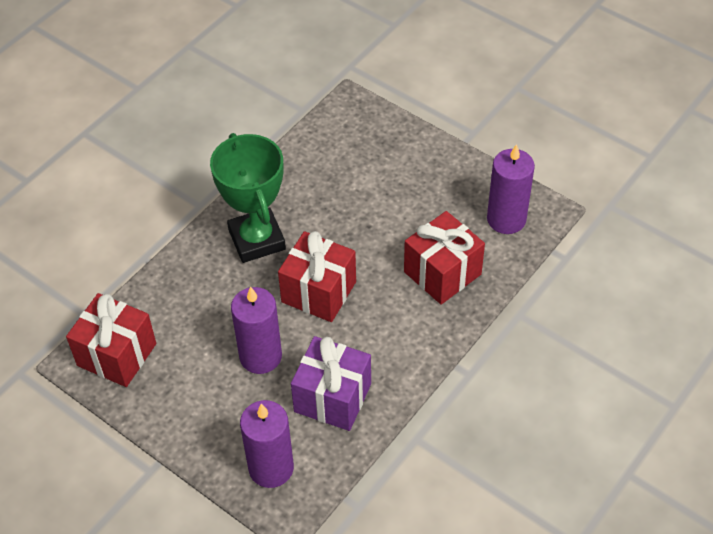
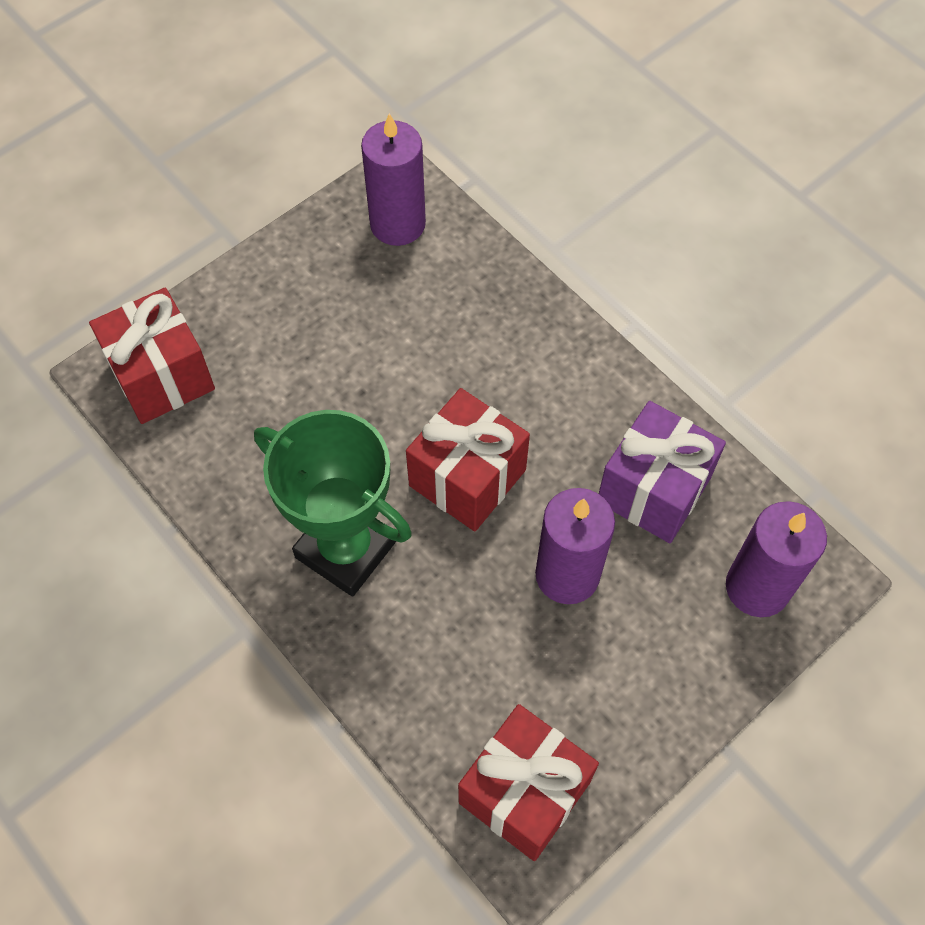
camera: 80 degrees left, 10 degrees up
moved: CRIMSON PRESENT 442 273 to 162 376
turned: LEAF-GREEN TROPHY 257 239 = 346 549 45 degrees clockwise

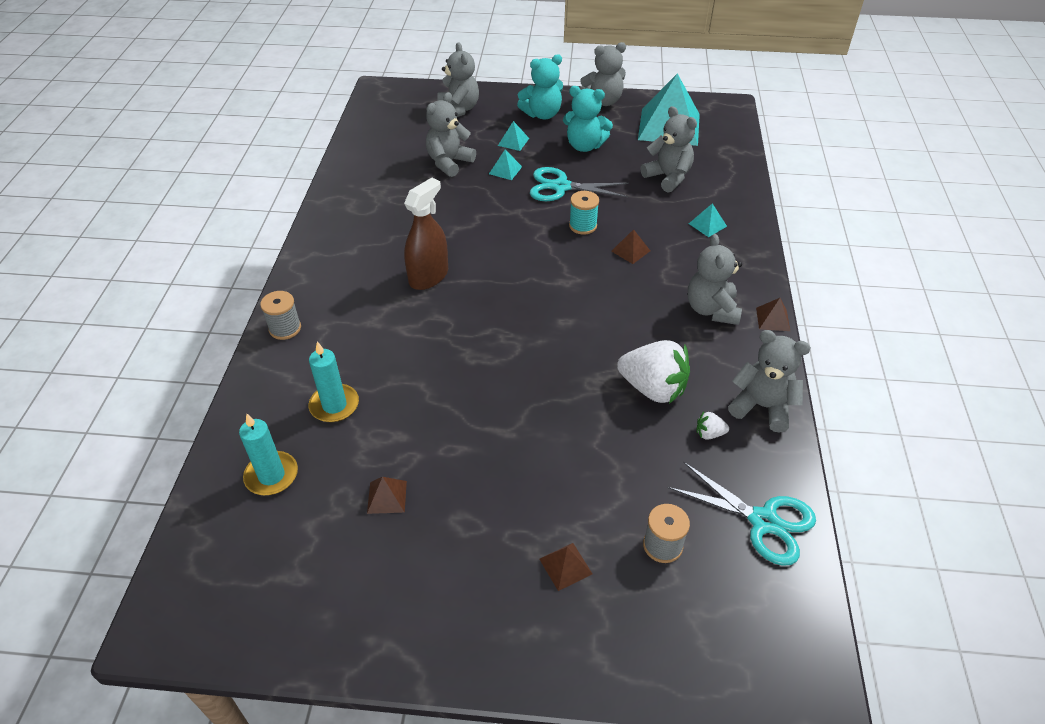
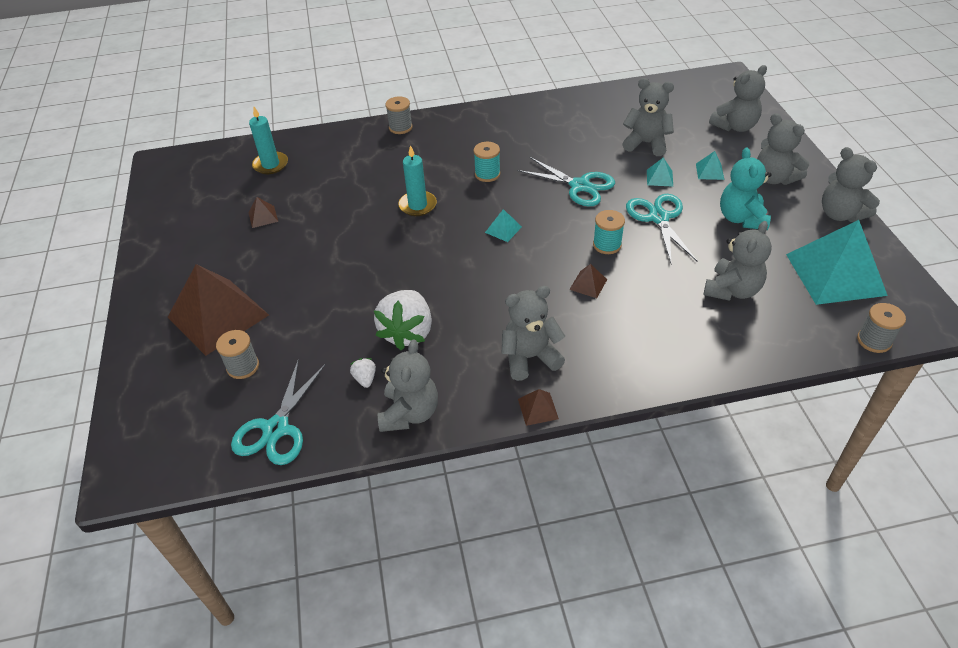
camera: 75 degrees right, 0 degrees up
added: TURQUOISE SHEARS 580 186; GRAY BOBBIN 874 340
moved: TURQUOISE PILLAR CANDLE 334 405 to 417 205; TURQUOISE PYRAMID SHAPE 707 225 to 503 229
replaced: BROWN SPRAYER 428 276 to TURQUOISE BOBBIN 487 174
recoloured: TURQUOISE TEDDY BEAR 542 114 to GRAY TEDDY BEAR 774 178
resized: BROWN PYRAMID SHAPE 565 566 = 218 316 x2.47

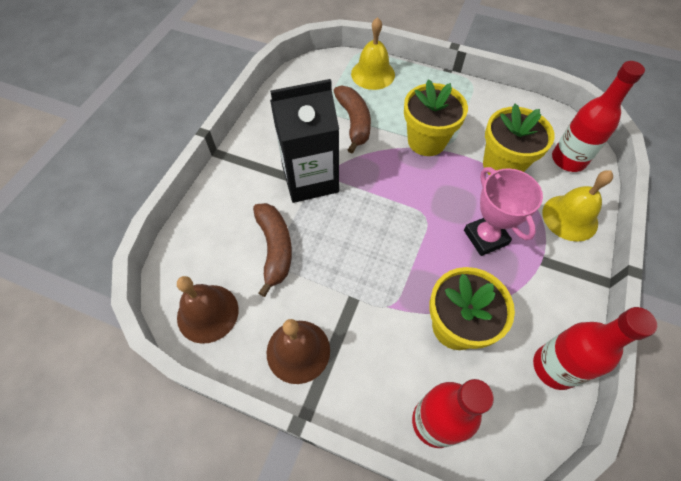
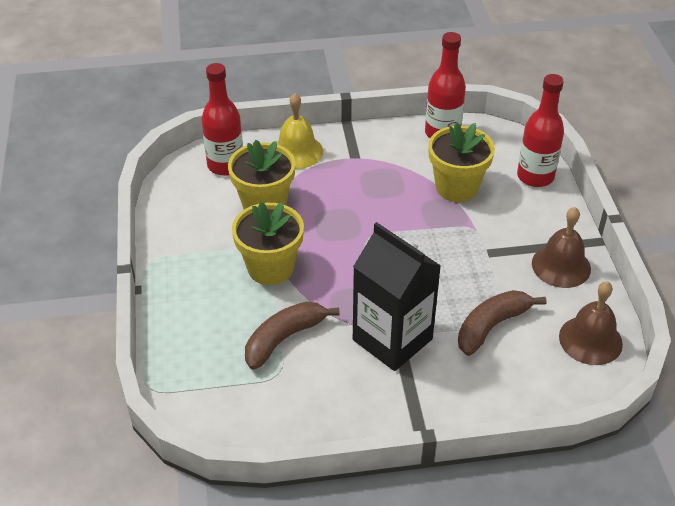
camera: 120 degrees left, 15 degrees down
removed: YELLOW HAND BELL 373 74; PINK TROPHY 485 237

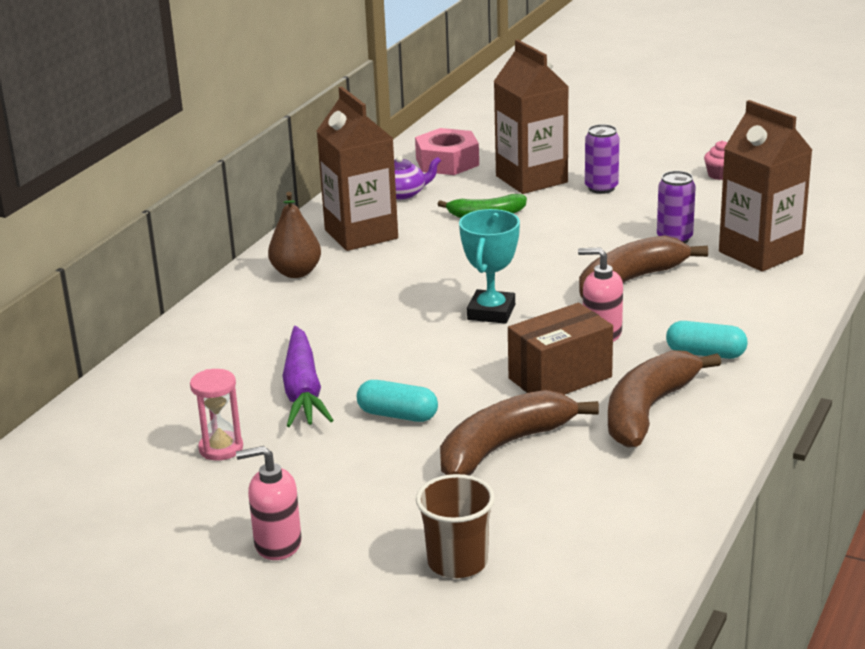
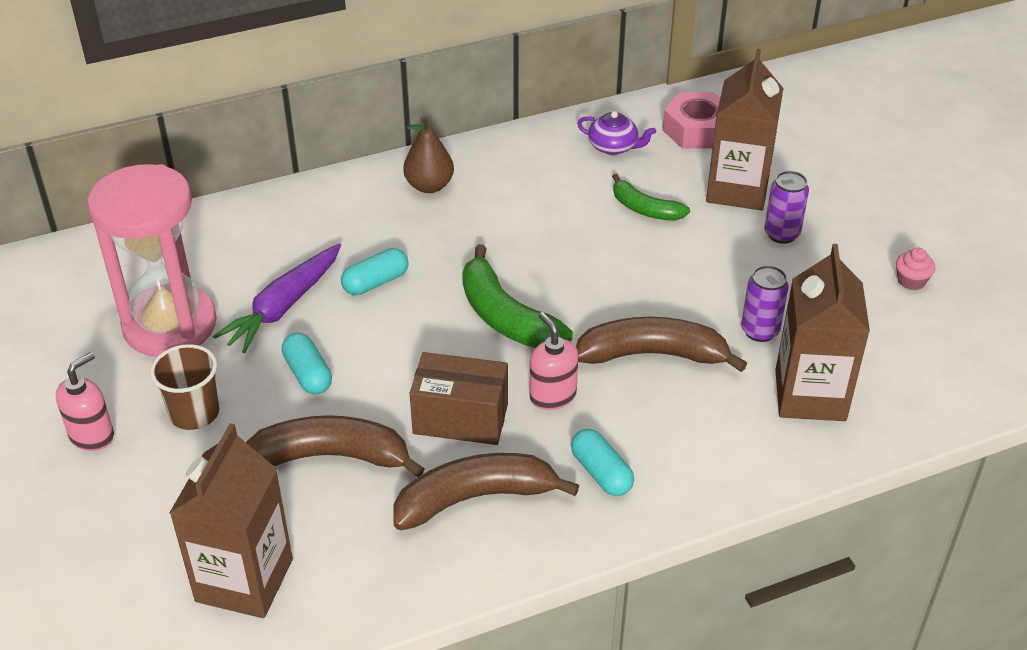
camera: 40 degrees right, 15 degrees up
added: TURQUOISE PILL SHAPE 376 282
moved: BROWN TUMBLER 457 562 to 194 413; BROWN JUICE CARTON 361 234 to 244 580
replaced: TURQUOISE TROPHY 491 312 to LEAF-GREEN TOY BANANA 505 317
turned: PINK SOAP PUMP 277 544 = 92 435 90 degrees clockwise
resized: PINK SAND TIMER 221 448 = 170 325 x2.39

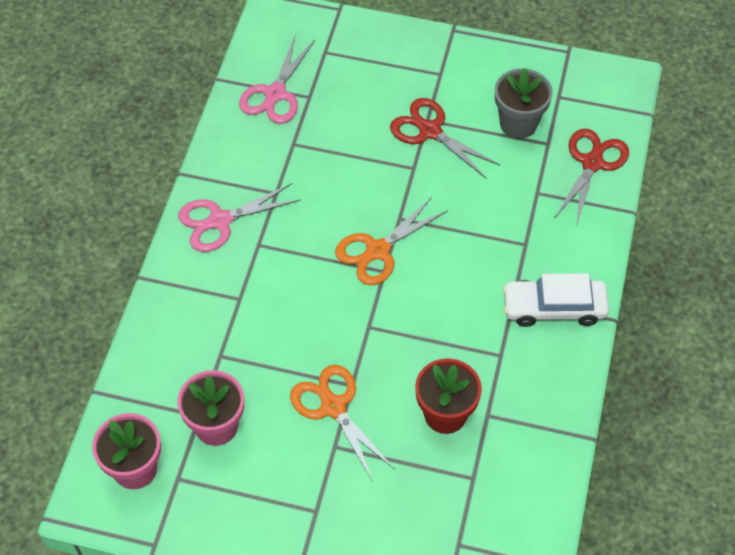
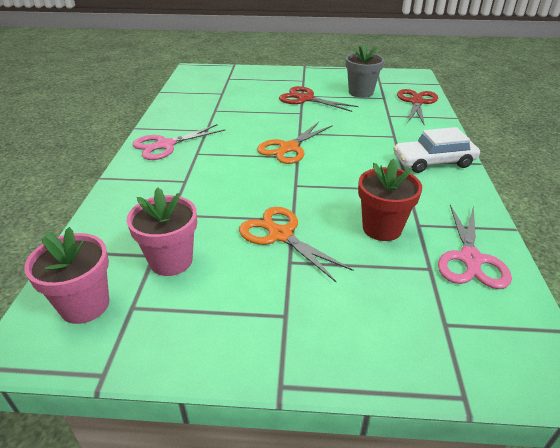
camera: 10 degrees left, 20 degrees down
moved: PINK SHEARS 275 94 to 470 259

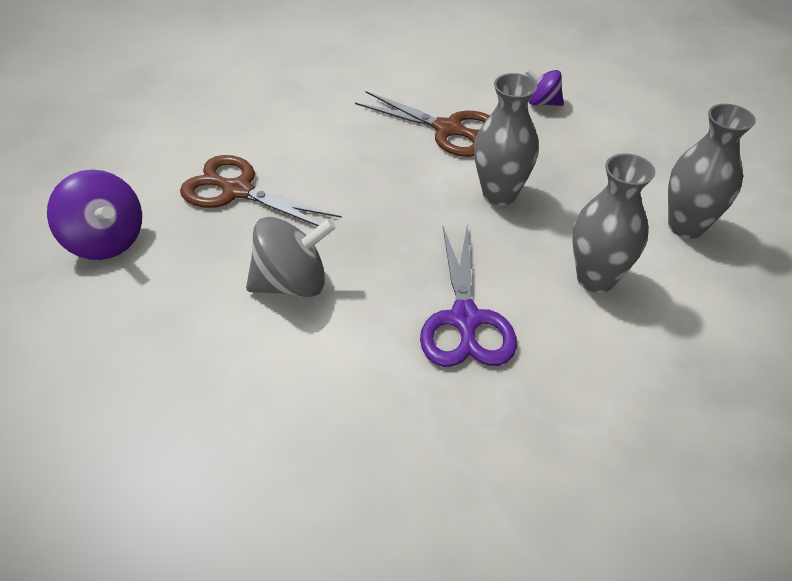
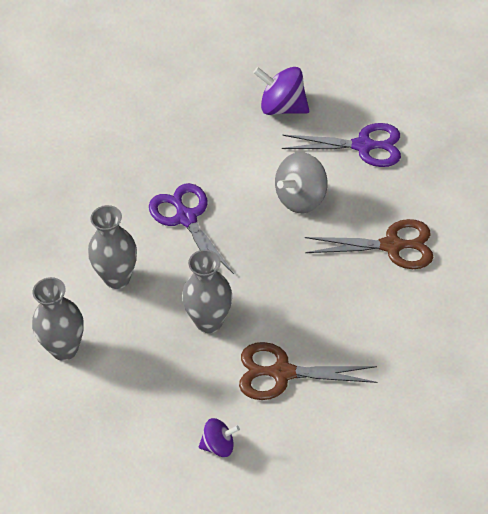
camera: 155 degrees right, 5 degrees up
added: VIOLET SHEARS 363 146
moved: VIOLET SPINNING TOP 106 241 to 282 107

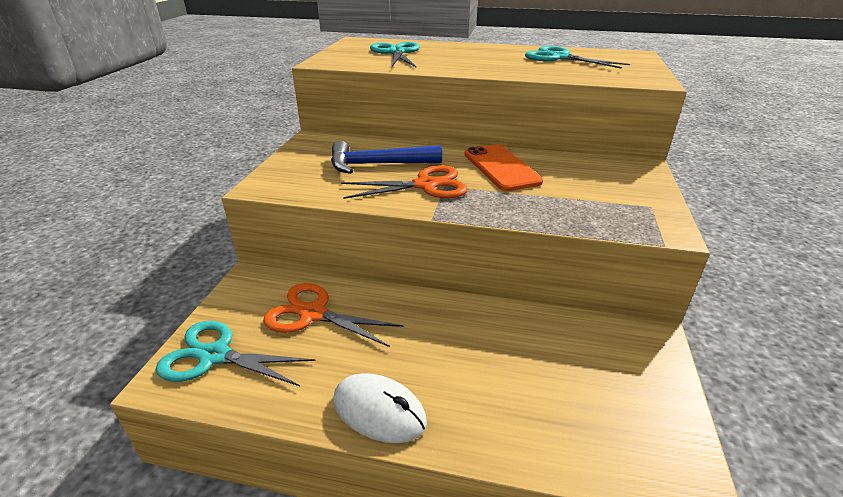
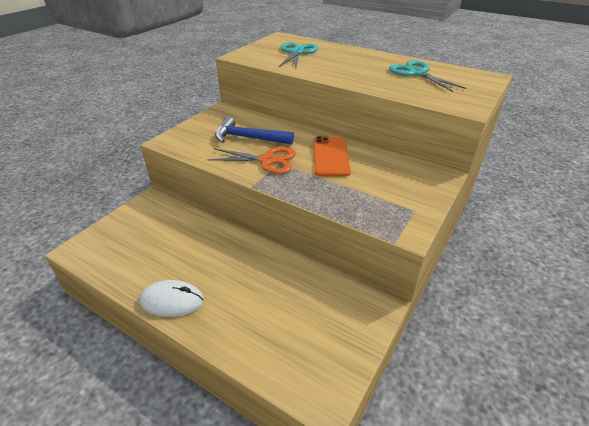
camera: 20 degrees right, 5 degrees up
removed: TURQUOISE SHEARS 215 356; ORANGE-COLOURED SHEARS 313 314
turned: SNOW-WHITE MOUSE 379 411 = 172 300 45 degrees counterclockwise

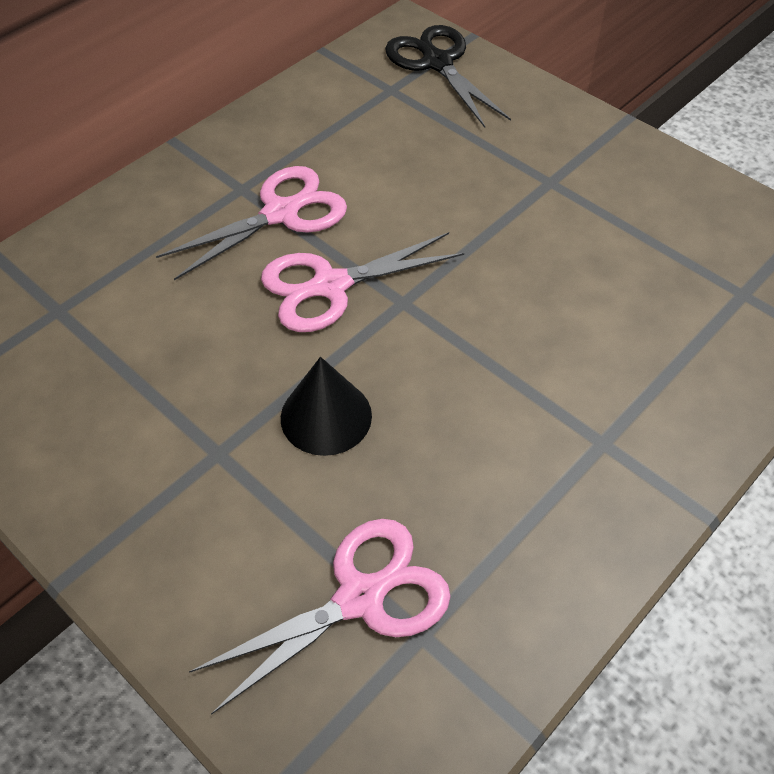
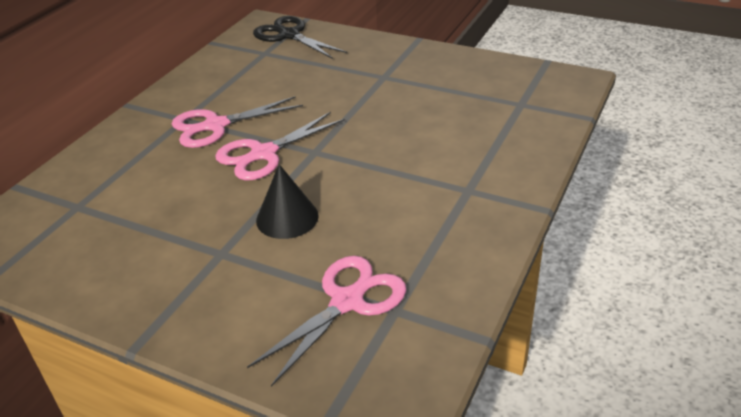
camera: 15 degrees left, 15 degrees down
turned: PINK SHEARS 281 213 = 216 125 150 degrees counterclockwise

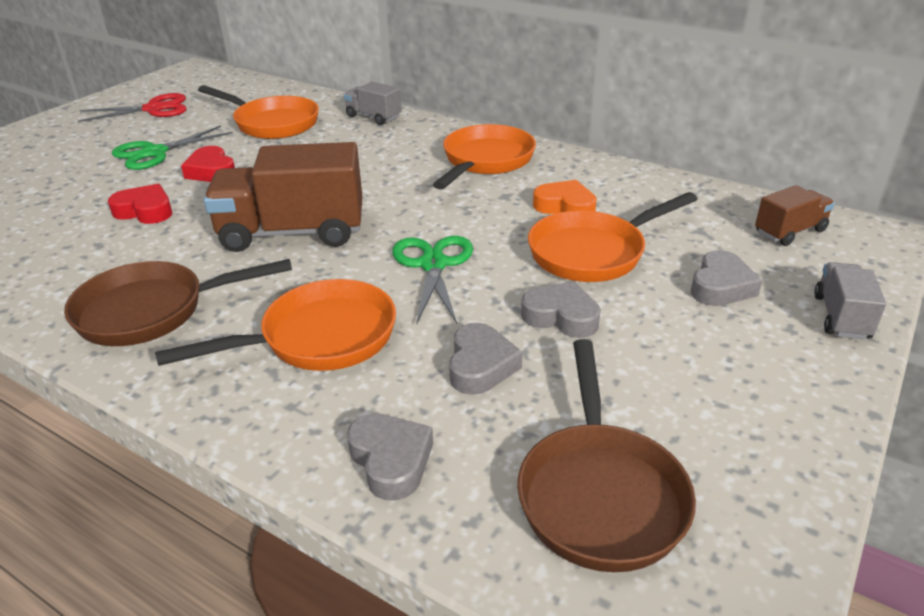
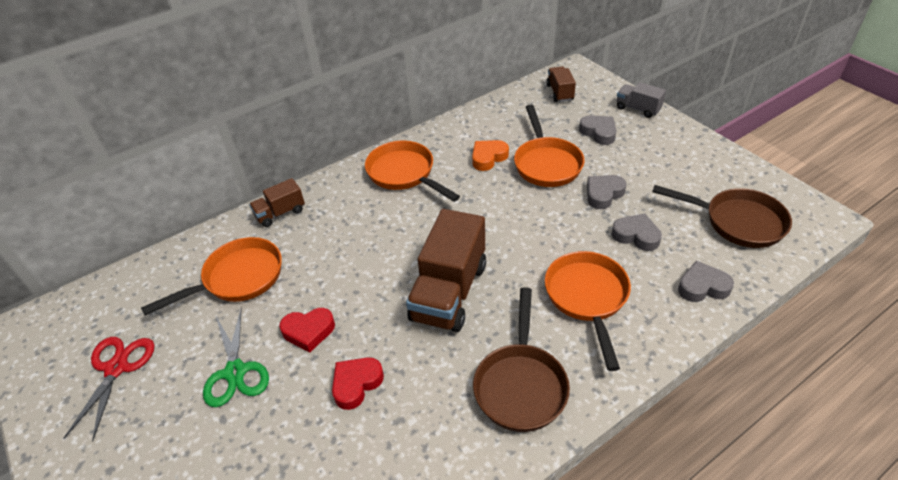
camera: 65 degrees left, 10 degrees up
removed: LEAF-GREEN SHEARS 433 264
recoloured: GRAY TRUCK 373 117 to BROWN TRUCK 280 213

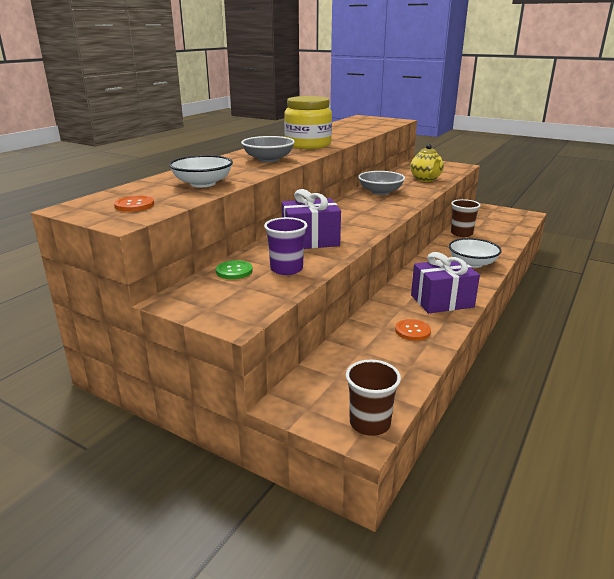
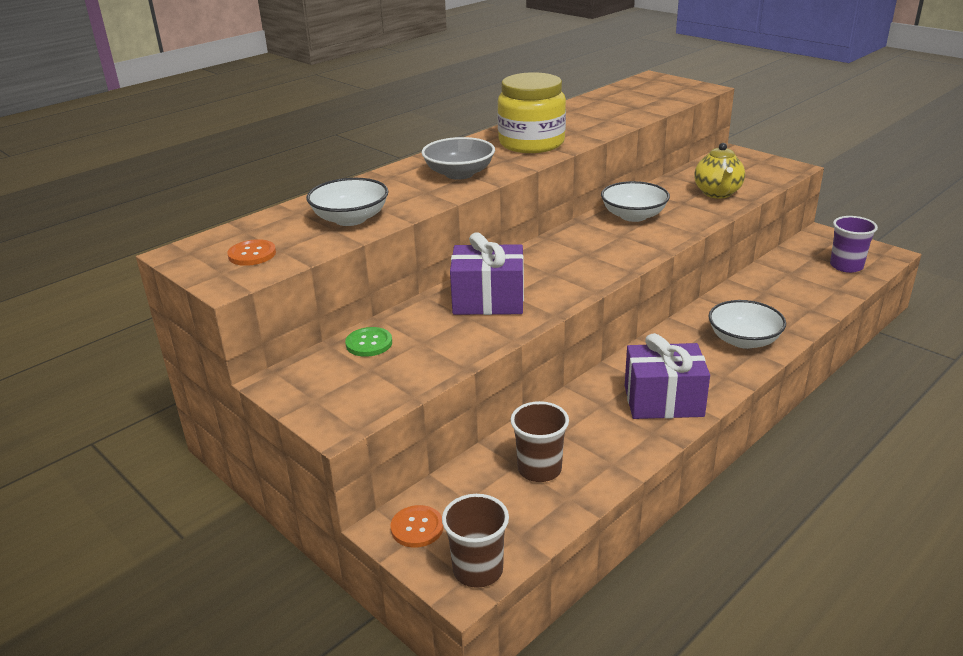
camera: 15 degrees right, 5 degrees up
moved: ORANGE-COLOURED SHIRT BUTTON 412 331 to 417 528; BROWN TUMBLER 461 234 to 539 469; VIOLET TUMBLER 286 269 to 846 266
recoloured: GRAY BOWL 380 192 to SNOW-WHITE BOWL 633 216

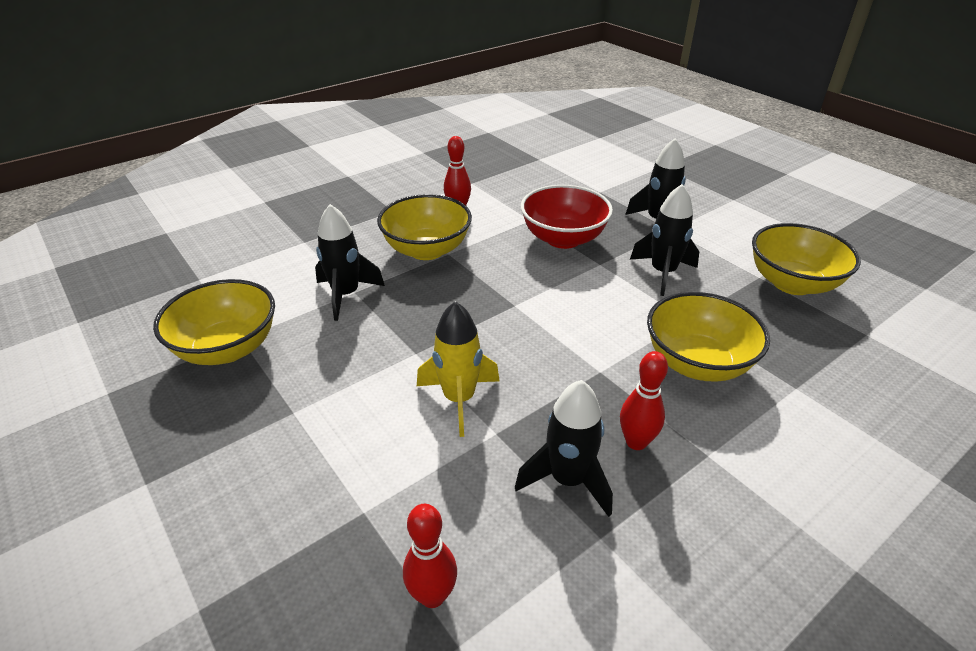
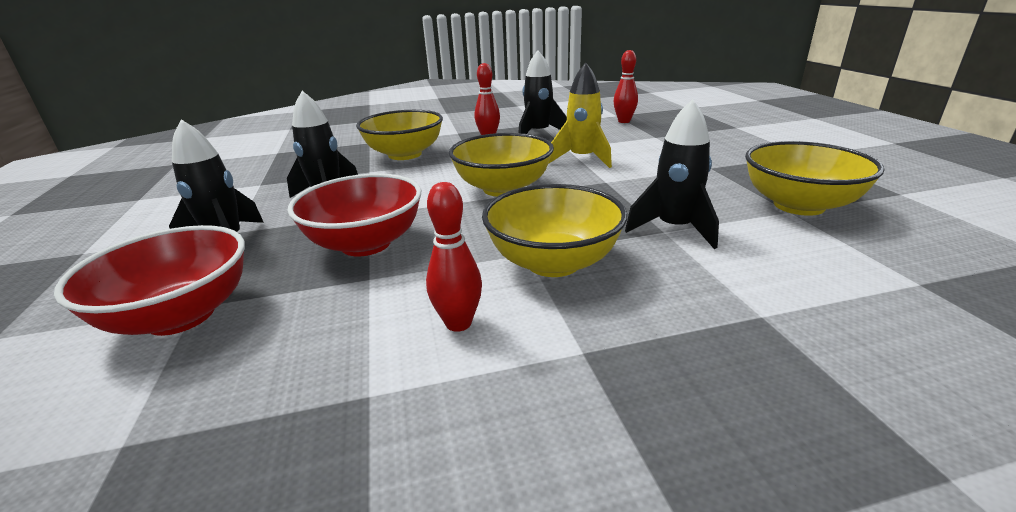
camera: 155 degrees left, 10 degrees down
added: CRIMSON BOWL 181 316
moved: YELLOW BOWL 792 283 to 503 188

